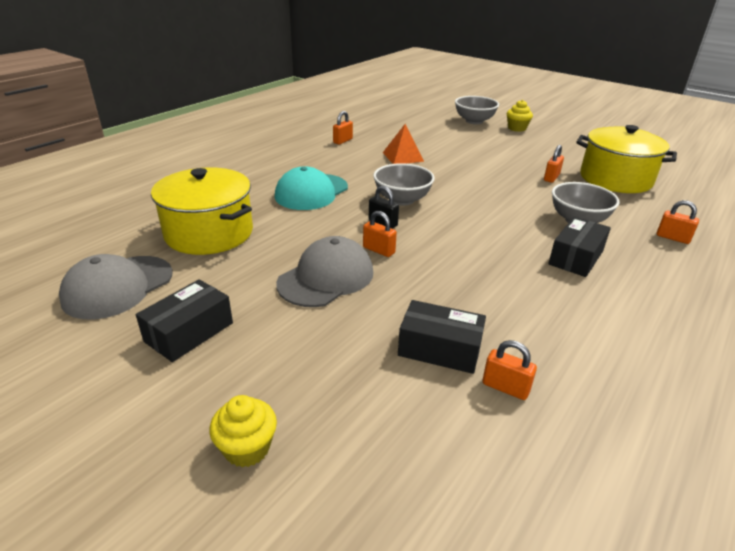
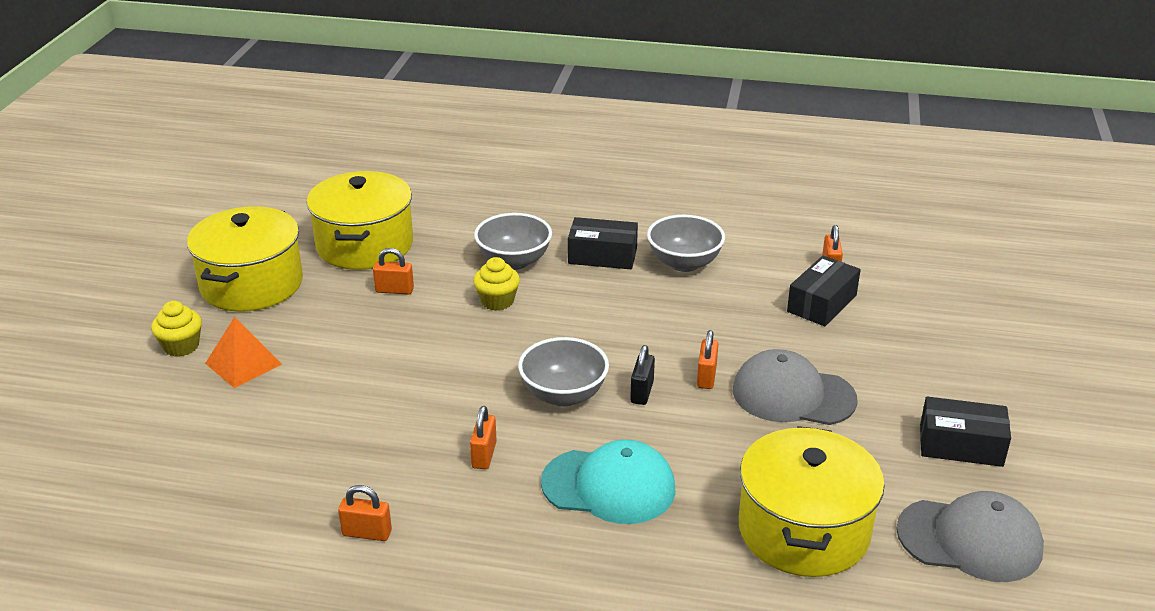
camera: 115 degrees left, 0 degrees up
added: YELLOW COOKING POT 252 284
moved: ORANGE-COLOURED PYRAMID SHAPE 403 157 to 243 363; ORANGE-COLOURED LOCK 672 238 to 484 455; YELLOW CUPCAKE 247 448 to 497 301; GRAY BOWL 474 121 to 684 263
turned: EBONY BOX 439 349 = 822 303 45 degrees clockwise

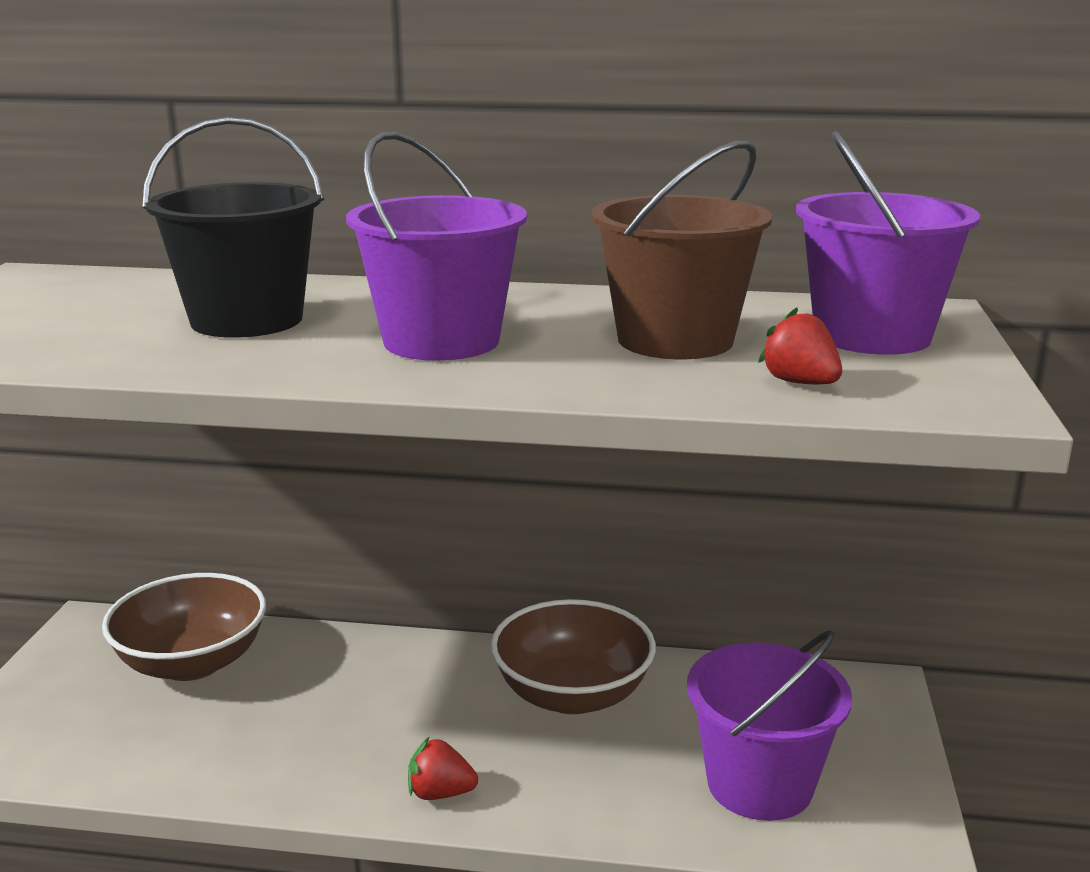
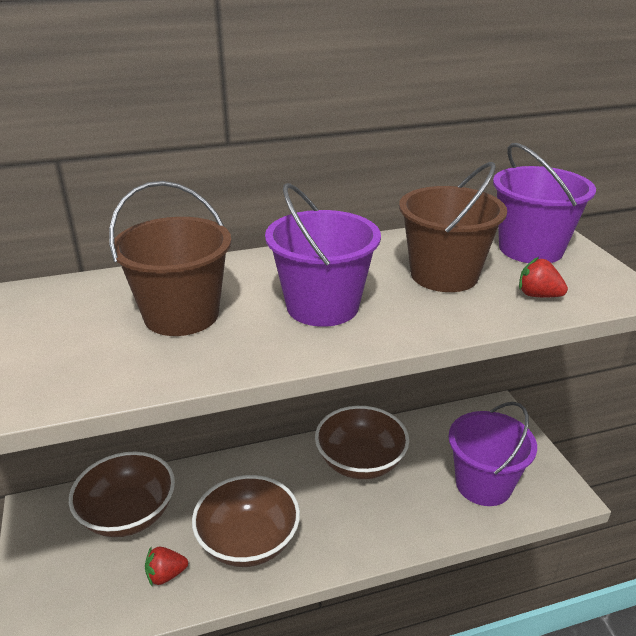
camera: 25 degrees left, 10 degrees up
added: BROWN BOWL 248 541
moved: CRIMSON STRAWBERRY 440 793 to 166 575
recoloured: EBONY PAIL 247 320 to BROWN PAIL 181 315

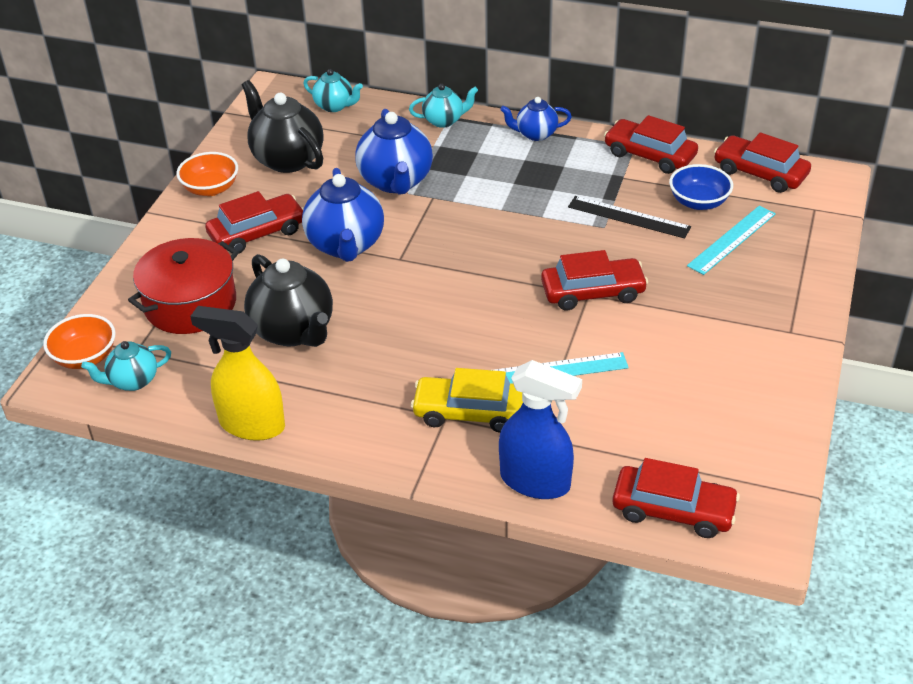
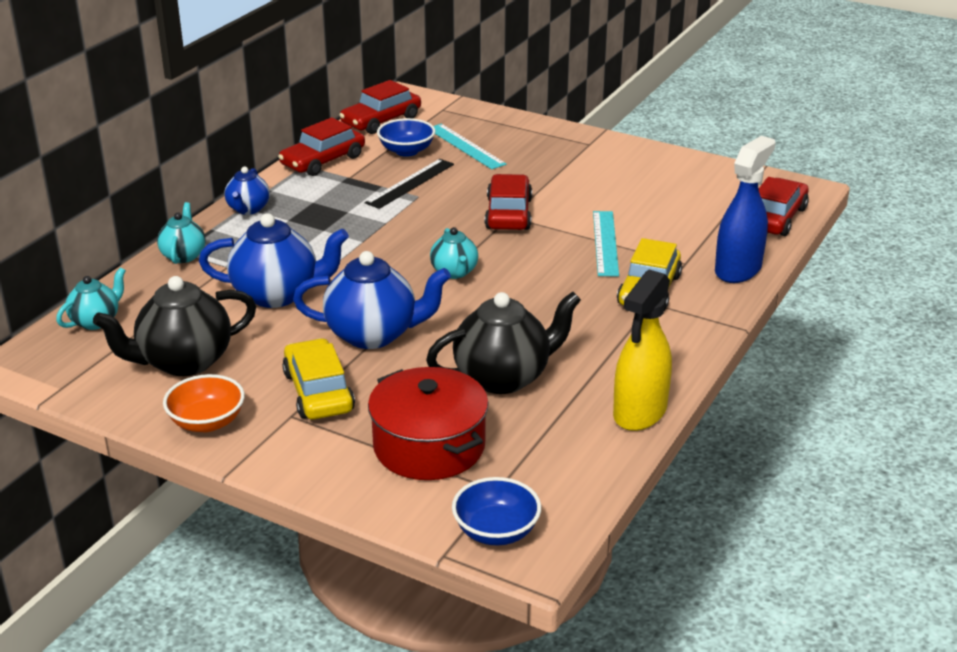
camera: 80 degrees left, 10 degrees down
moved: TURQUOISE CHINA TEAPOT 133 381 to 454 272
recoloured: CRIMSON CAR 257 233 to YELLOW CAR 318 392; ORANGE-COLOURED BOWL 85 357 to ROYAL BLUE BOWL 496 531

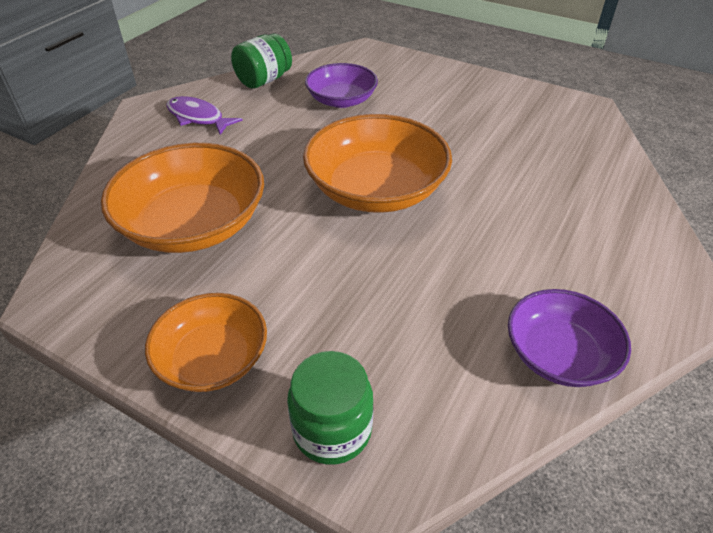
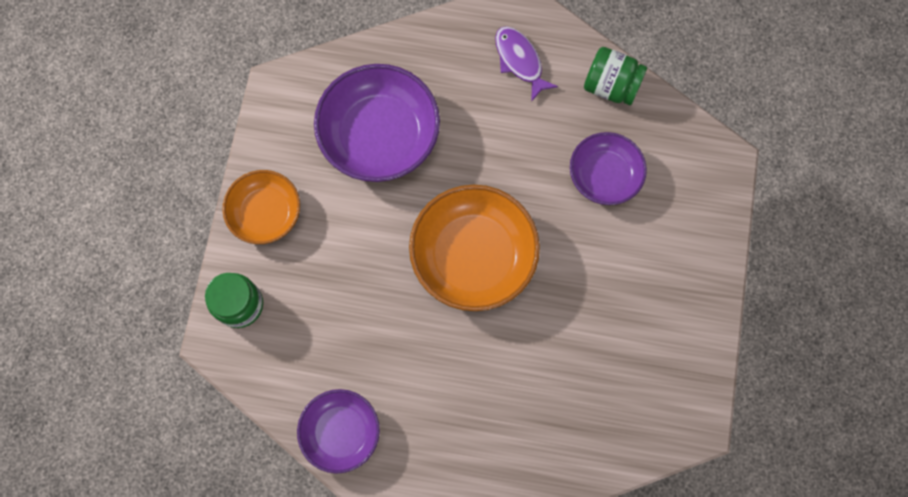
camera: 70 degrees right, 30 degrees up
recoloured: ORANGE-COLOURED BOWL 193 224 to VIOLET BOWL 379 135
turned: VIOLET TOY FISH 198 118 = 520 61 45 degrees counterclockwise

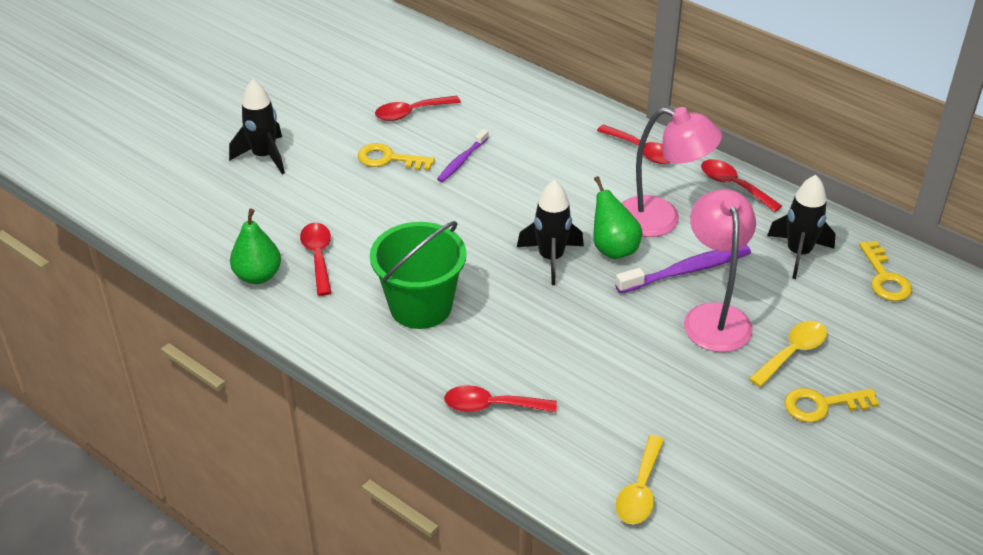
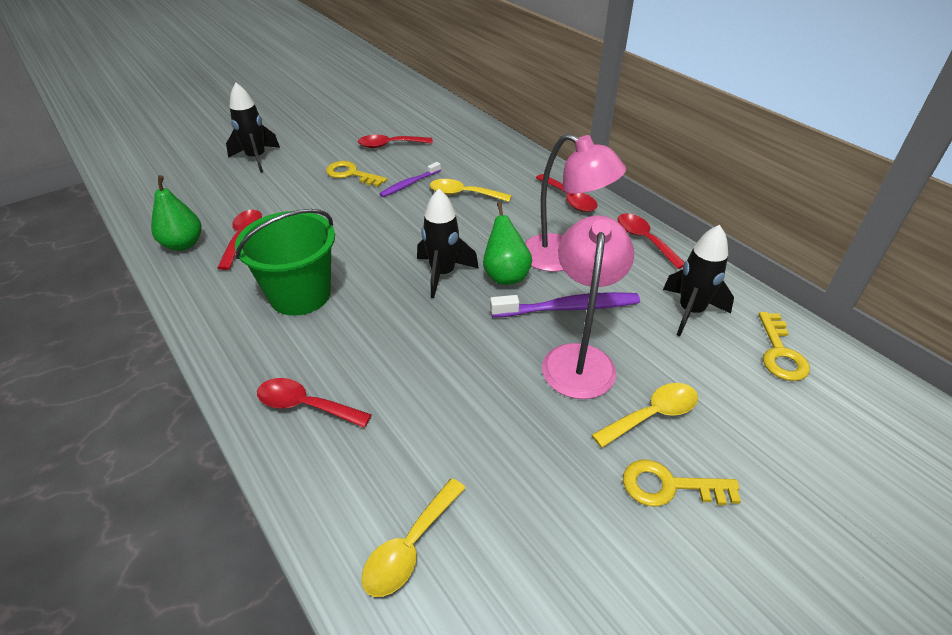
camera: 15 degrees right, 0 degrees up
added: YELLOW SPOON 463 194

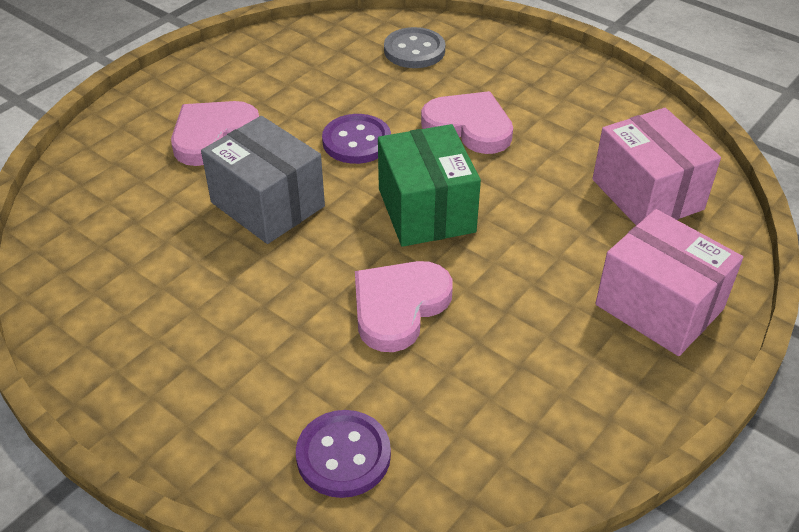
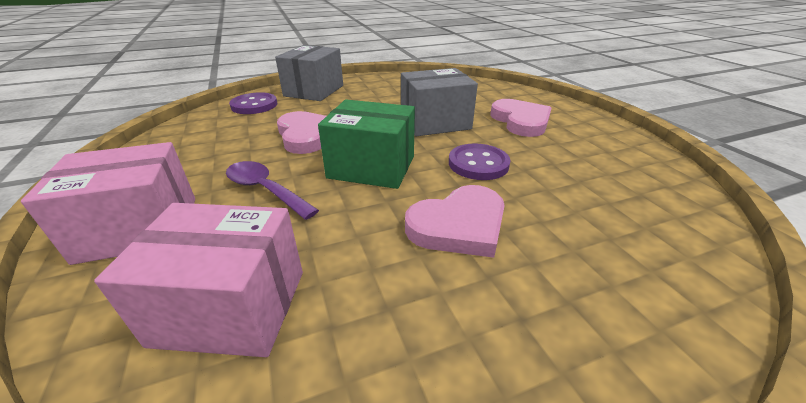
camera: 120 degrees right, 10 degrees down
removed: GRAY SHIRT BUTTON 414 50
added: VIOLET SPOON 265 190; GRAY BOX 314 91

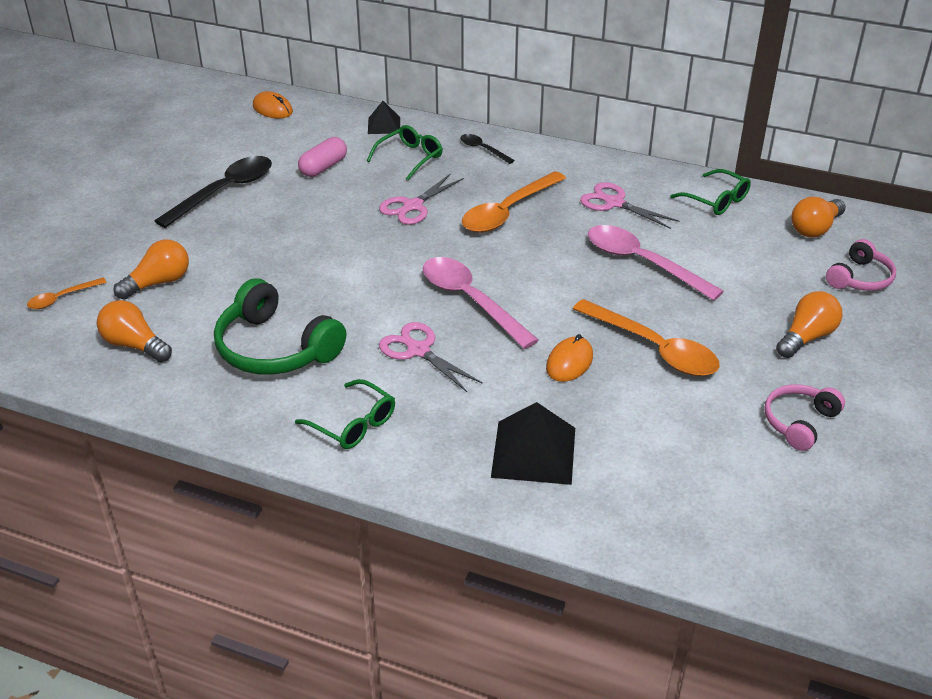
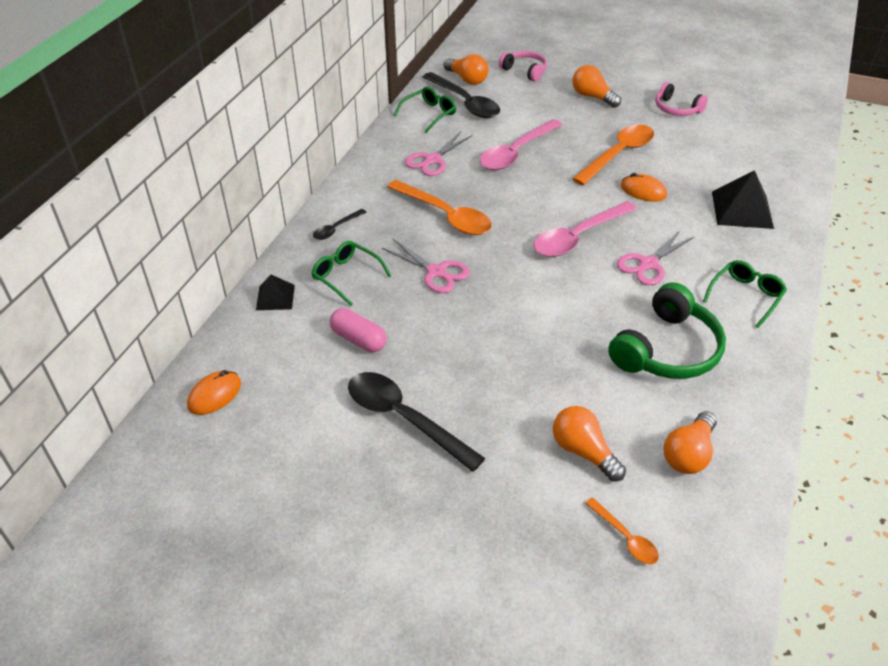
camera: 90 degrees left, 5 degrees up
added: EBONY SPOON 465 103

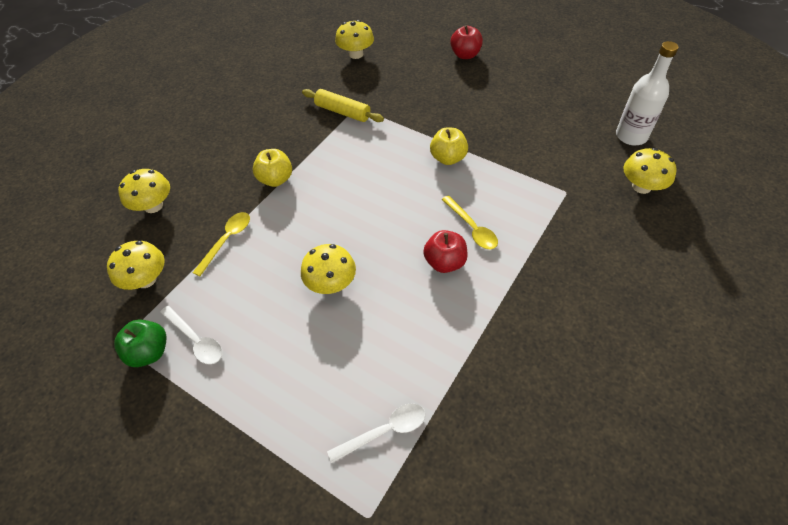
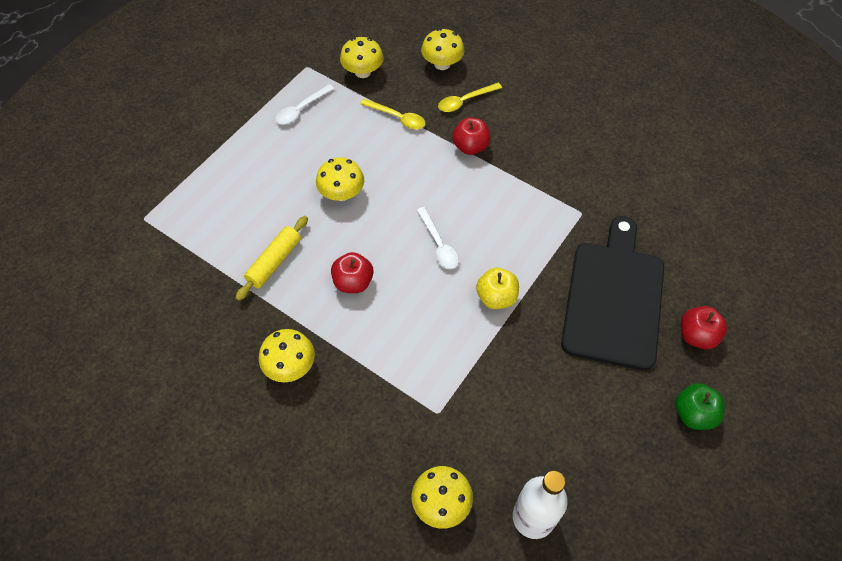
camera: 90 degrees right, 5 degrees up
added: EBONY CHOPPING BOARD 614 298
moved: YELLOW PASTRY ROLLER 342 112 to 274 262; YELLOW TOADSTOOL 356 54 to 290 366; SNOW-WHITE SPOON 384 431 to 438 244; YELLOW SPOON 472 228 to 465 101; LEAF-GREEN APPLE 149 352 to 693 414
recoloured: YELLOW APPLE 276 179 to CRIMSON APPLE 470 147

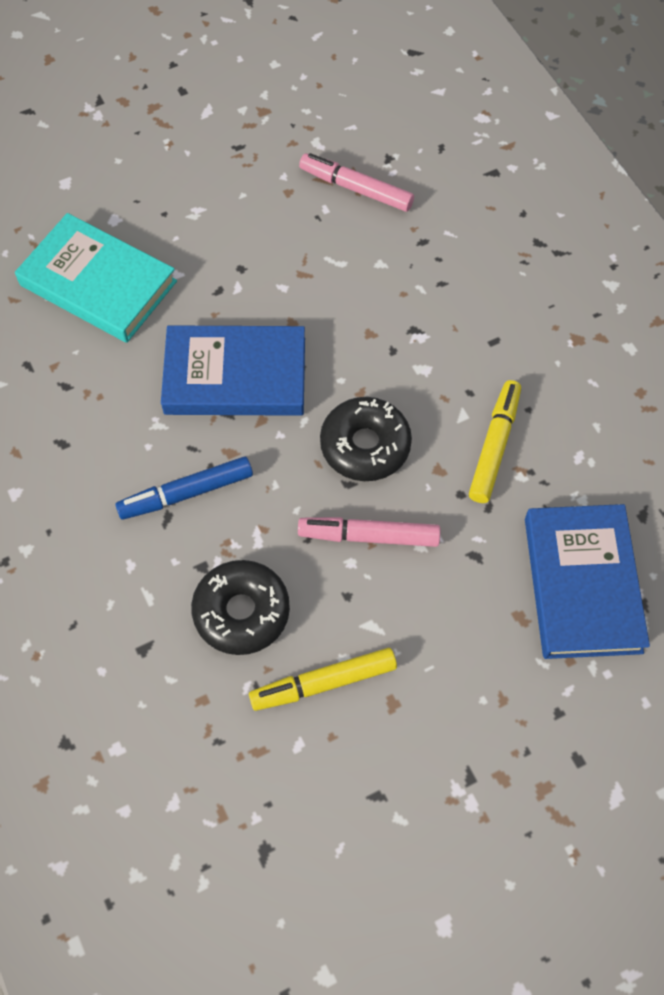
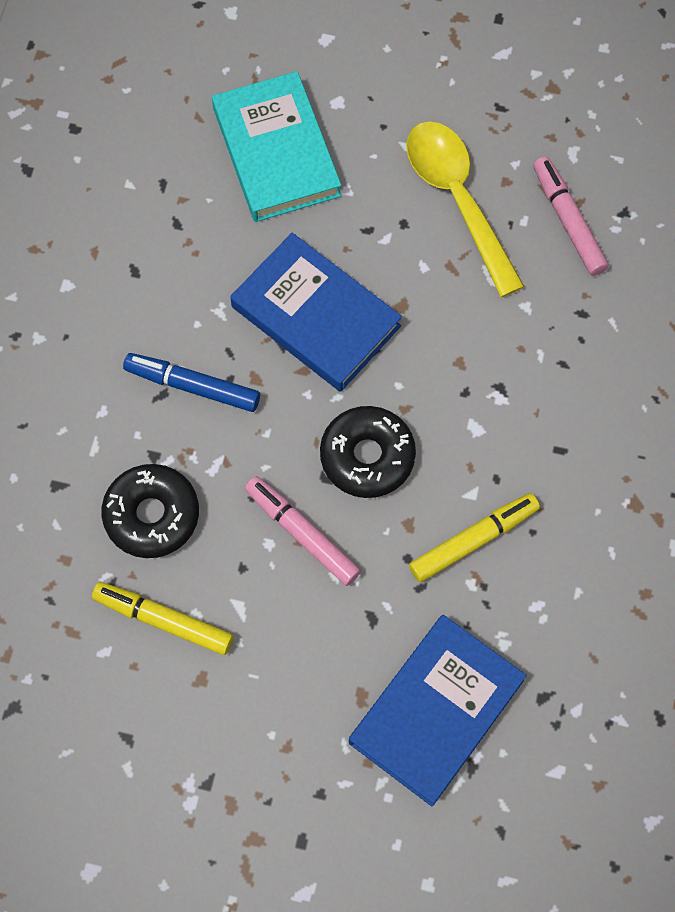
camera: 40 degrees right, 5 degrees up
added: YELLOW SPOON 457 199

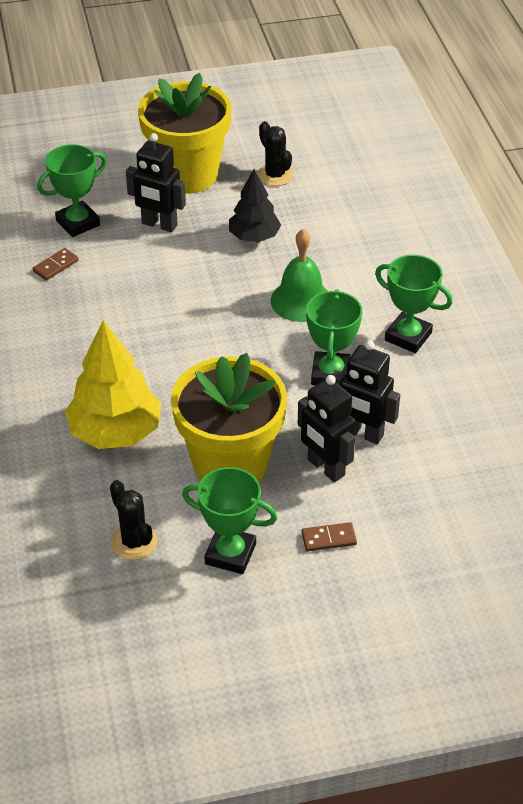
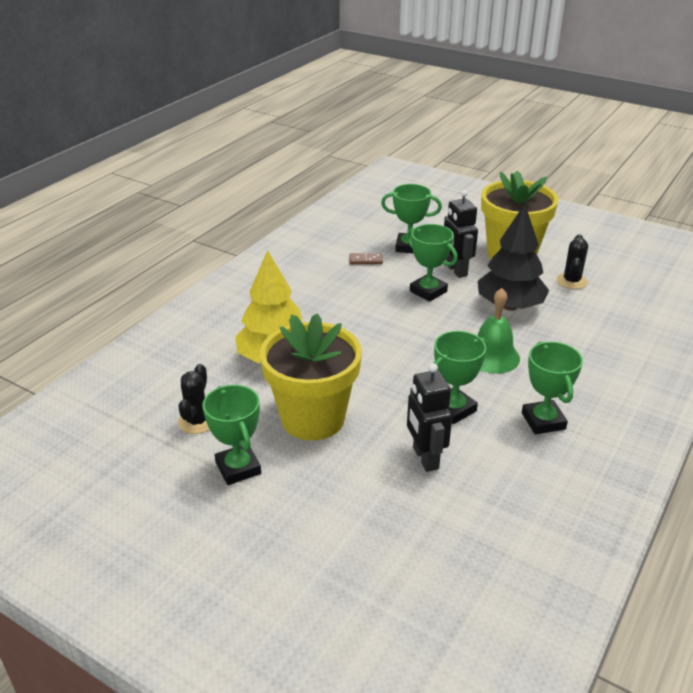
camera: 45 degrees right, 10 degrees down
removed: EBONY TOY ROBOT 325 468; BROWN DOMINO TILE 328 538
added: LEAF-GREEN TROPHY 428 291
resized: EBONY TREE 254 237 = 510 306 x1.58

